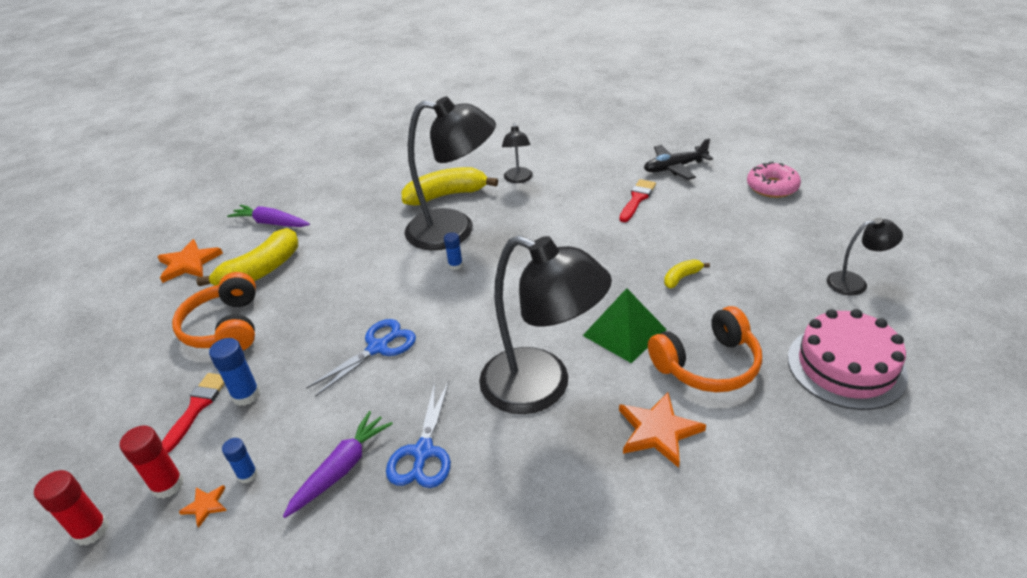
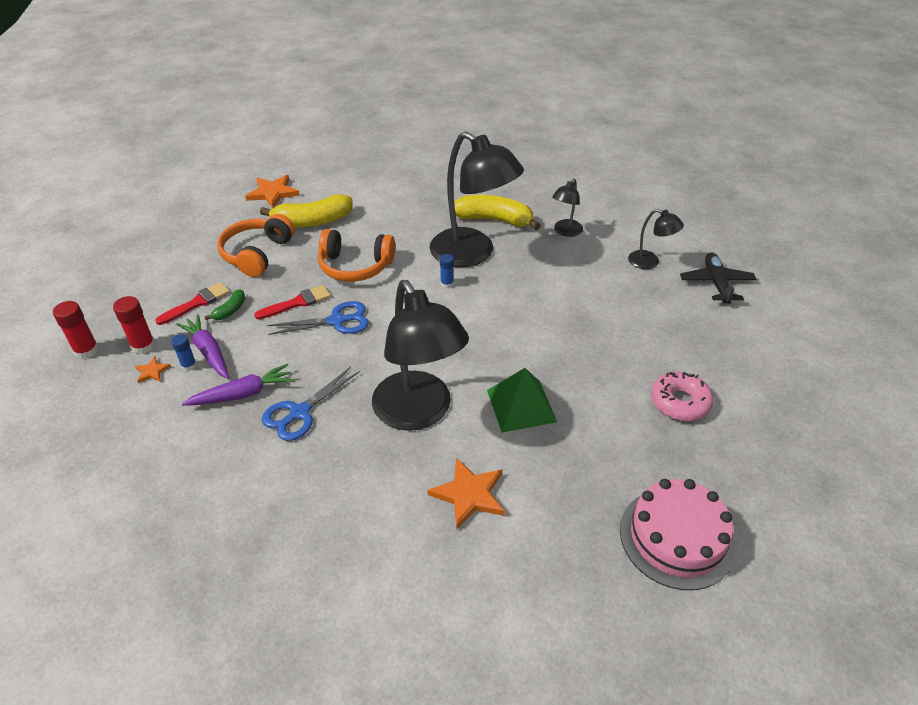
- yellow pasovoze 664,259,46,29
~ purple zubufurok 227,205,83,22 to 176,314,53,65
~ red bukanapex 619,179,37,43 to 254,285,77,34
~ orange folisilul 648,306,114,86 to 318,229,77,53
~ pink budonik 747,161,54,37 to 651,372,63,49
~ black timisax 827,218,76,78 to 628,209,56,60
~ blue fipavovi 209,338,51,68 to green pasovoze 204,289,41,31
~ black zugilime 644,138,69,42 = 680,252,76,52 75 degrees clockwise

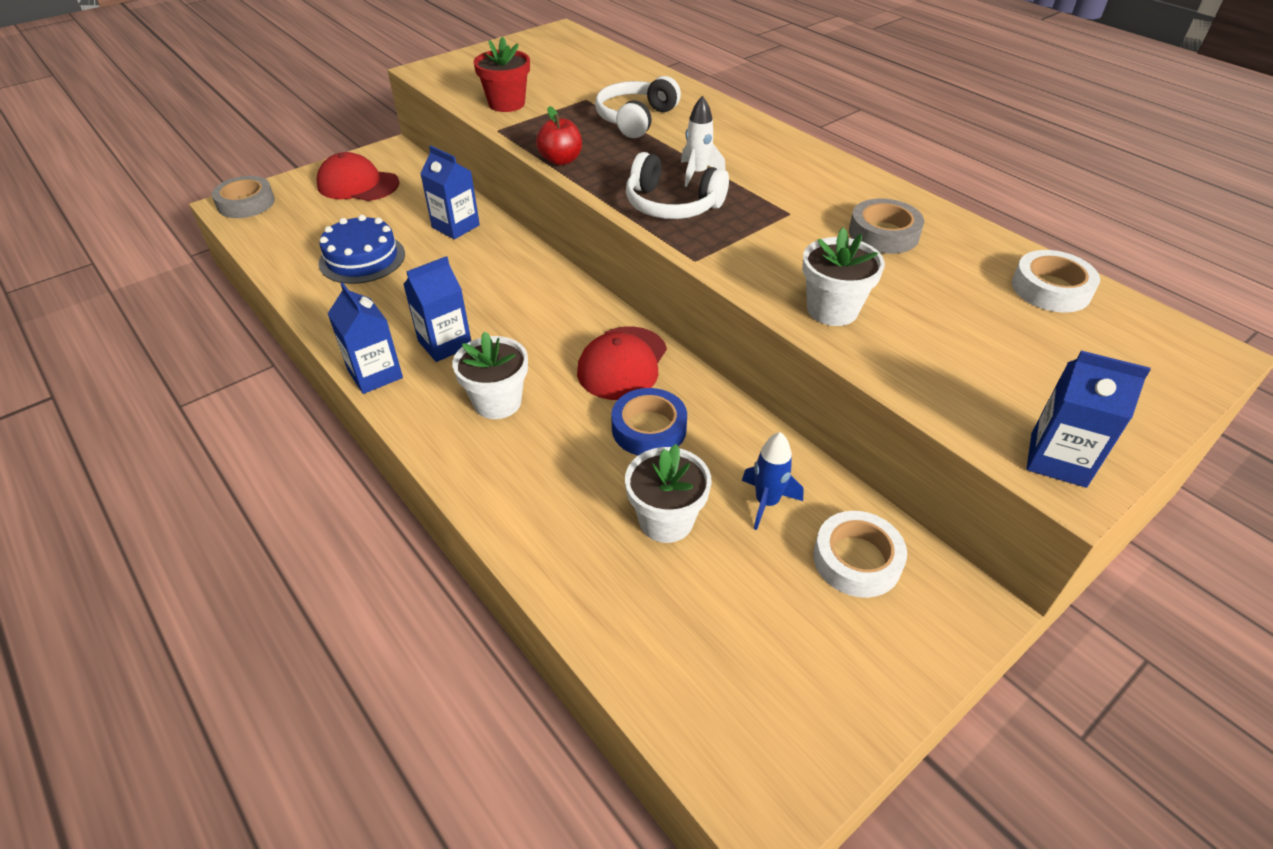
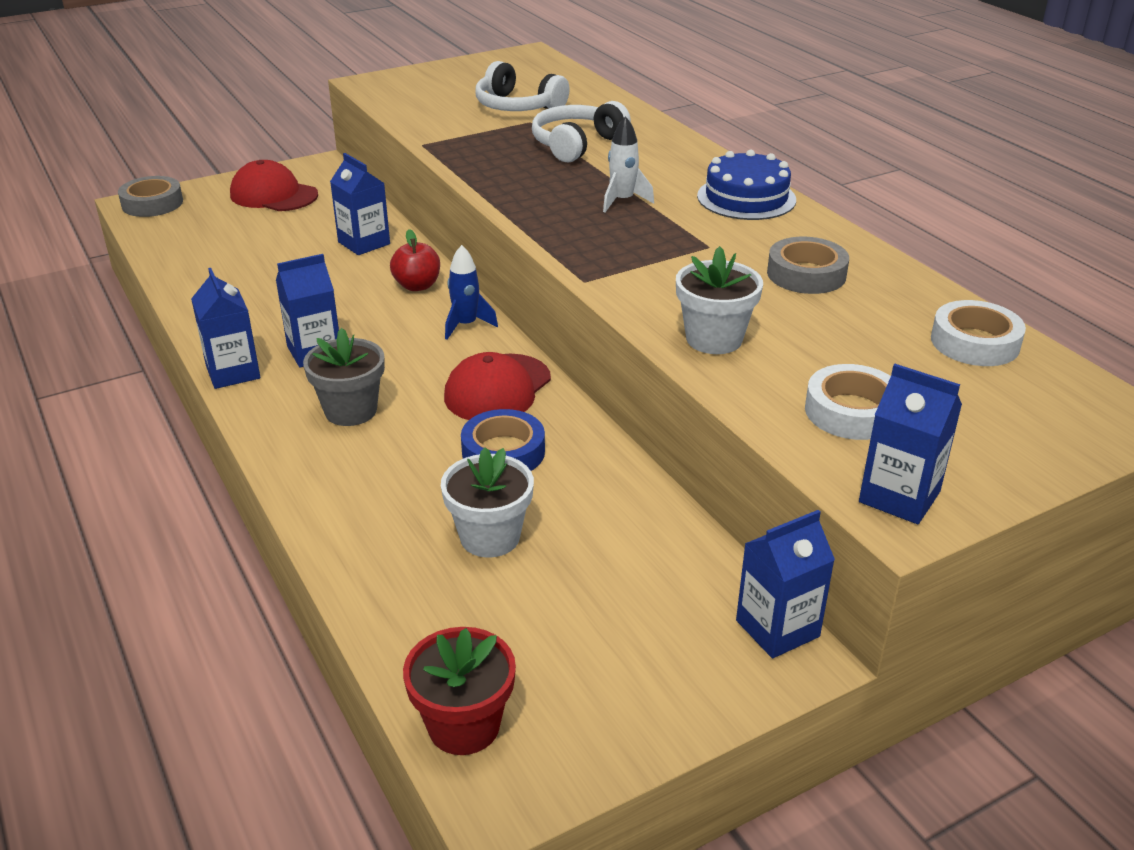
+ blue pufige 736,510,99,148
~ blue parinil 319,215,86,69 to 697,150,99,70
~ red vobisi 473,37,57,75 to 403,627,113,128
~ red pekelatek 536,106,46,59 to 390,229,50,62
~ white folisilul 626,152,103,67 to 475,61,95,50
~ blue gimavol 742,432,62,98 to 445,245,53,95
~ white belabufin 813,511,94,87 to 805,364,86,76
~ white vobisi 453,331,75,88 to grey vobisi 303,328,82,98

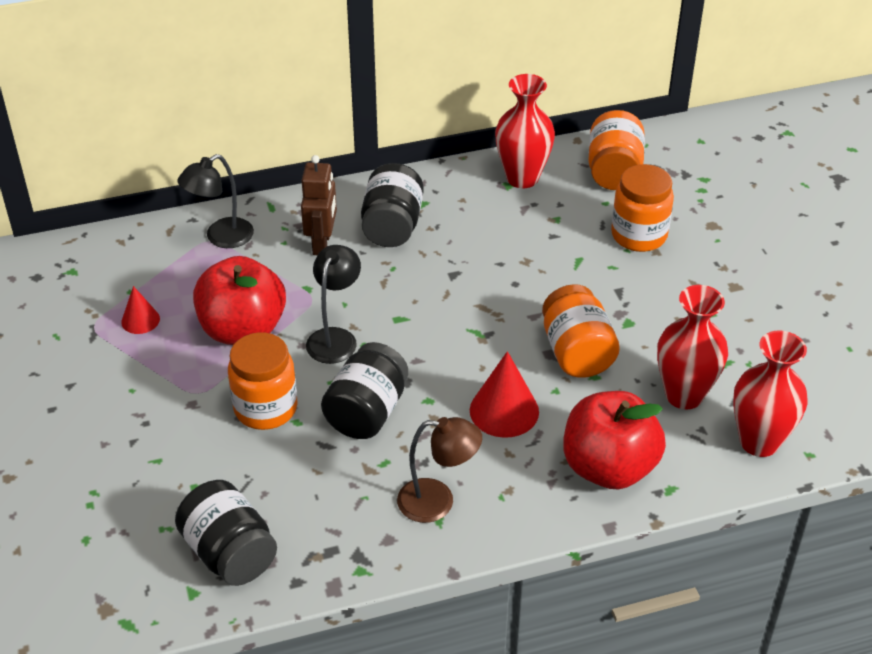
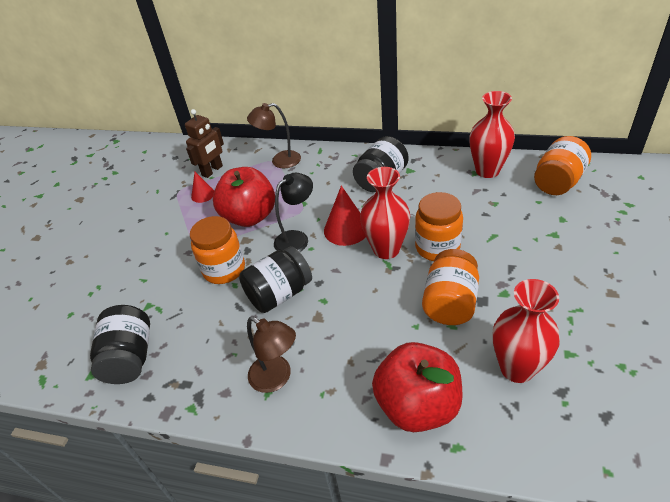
~ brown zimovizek 301,155,36,100 to 185,109,39,69
~ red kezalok 470,351,69,87 to 324,186,42,60
~ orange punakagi 611,164,63,88 to 415,192,48,69
~ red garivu 733,330,75,127 to 360,167,50,92
~ black timisax 177,154,77,94 to brown timisax 247,103,54,65

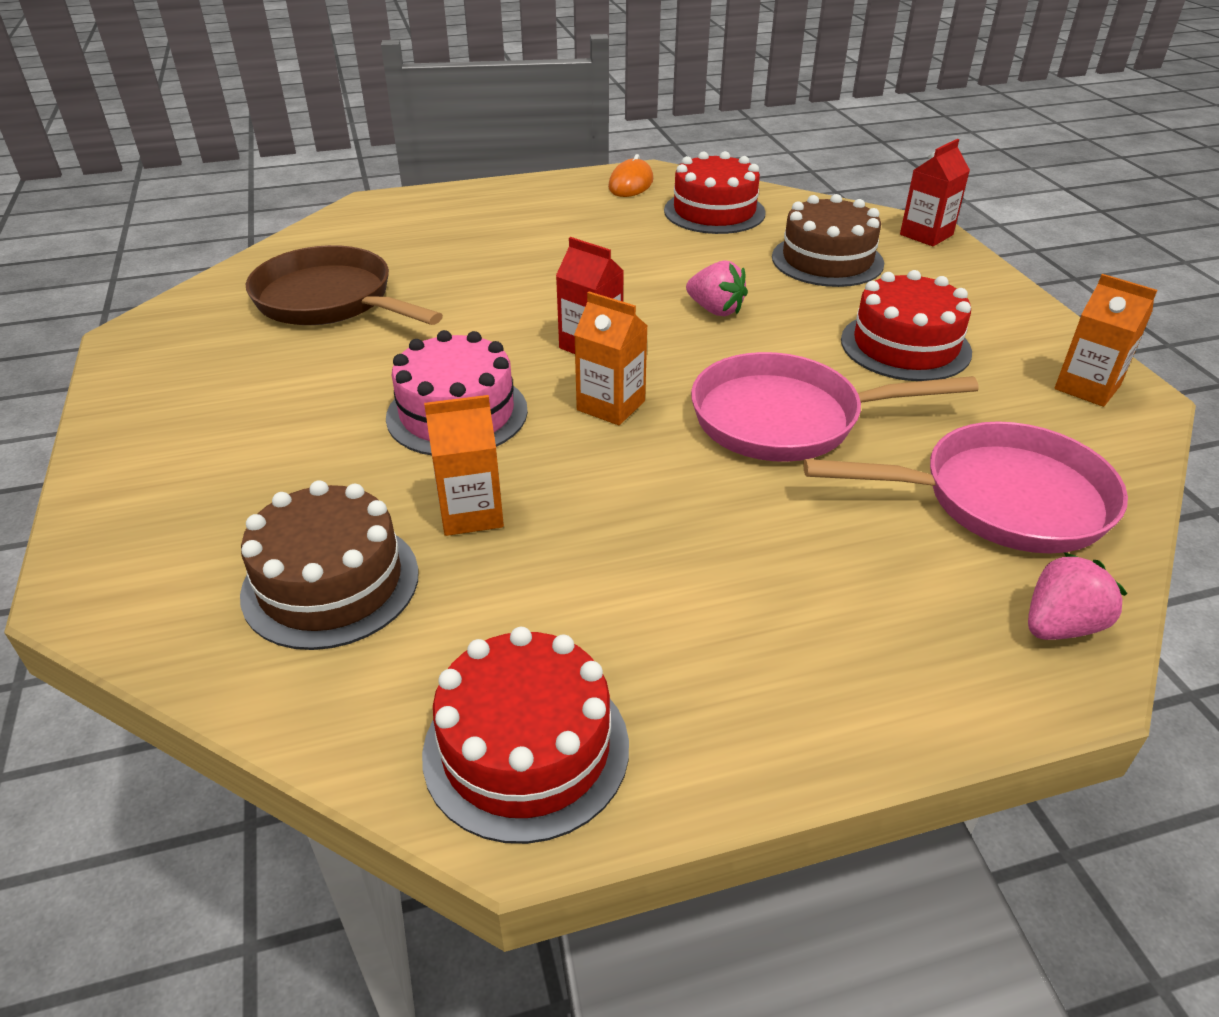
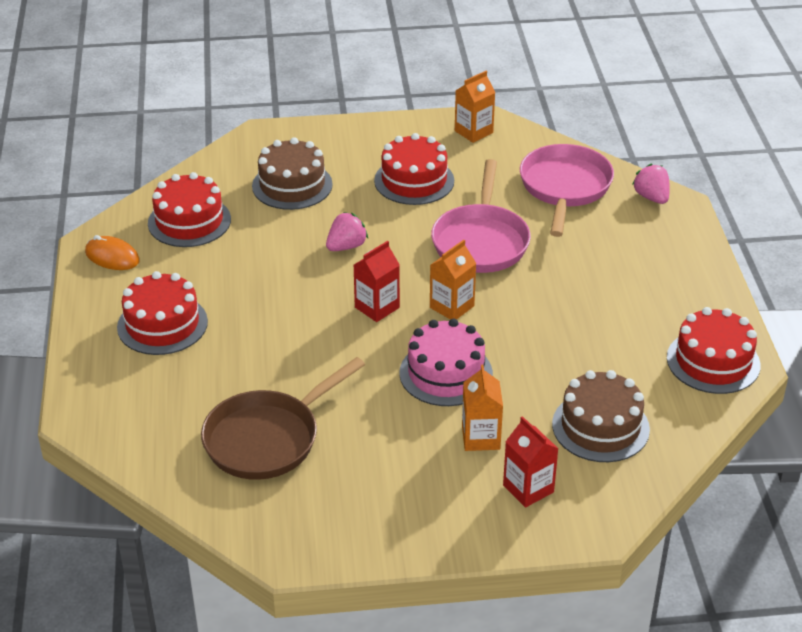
+ red parinil 117,271,91,84
~ orange pufige 424,395,80,141 to 462,364,41,87
~ red pufige 900,139,70,107 to 503,416,56,92

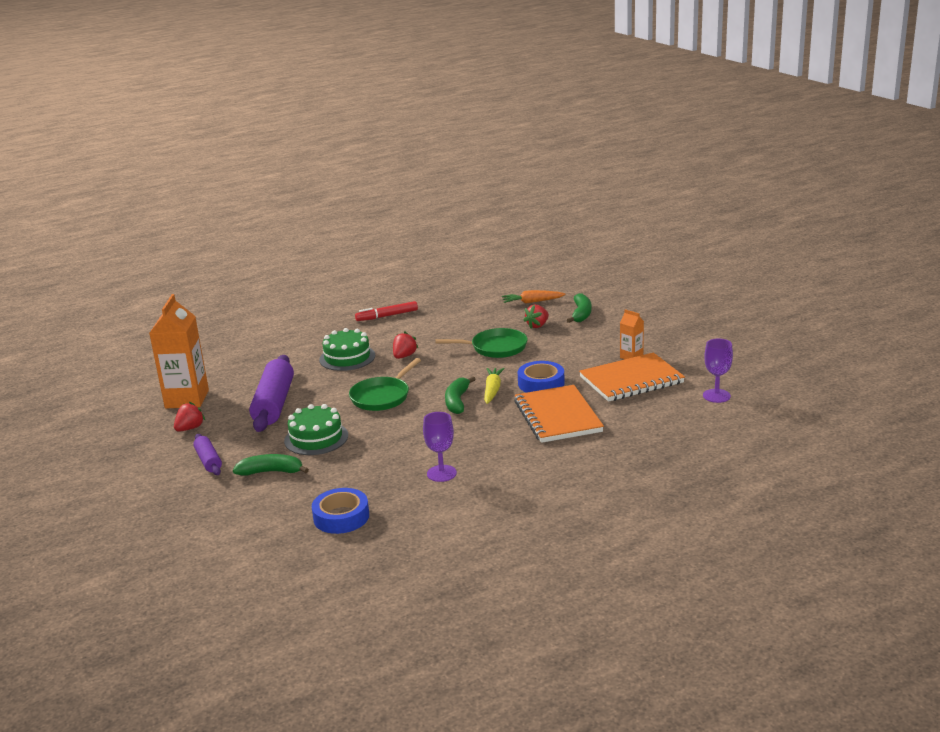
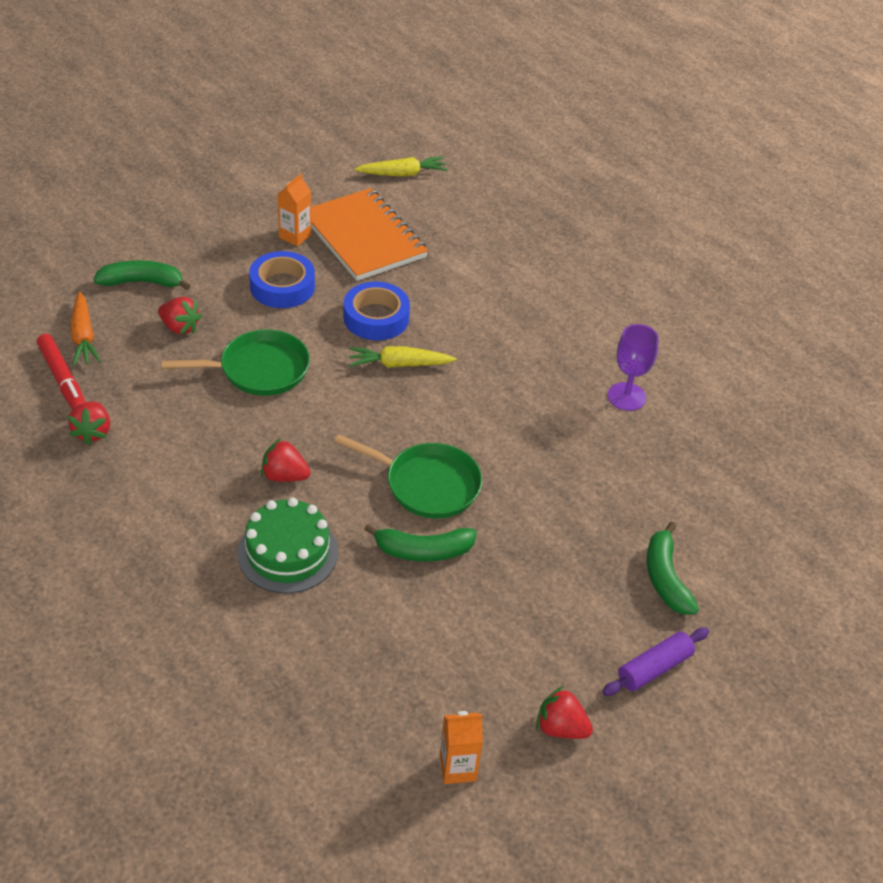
- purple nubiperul 249,355,45,77
- green parinil 284,404,64,51
- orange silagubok 514,385,90,58
+ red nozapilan 67,401,43,44
~ blue belabufin 312,488,57,46 to 249,251,66,57
~ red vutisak 355,301,63,20 to 37,334,48,76
~ green pasovoze 445,376,31,38 to 364,524,113,38
~ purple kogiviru 703,339,30,64 to yellow zubufurok 354,156,94,20
~ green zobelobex 435,328,93,30 = 161,329,149,67 90 degrees clockwise
~ orange pufige 149,294,60,114 = 440,711,43,73 x0.48

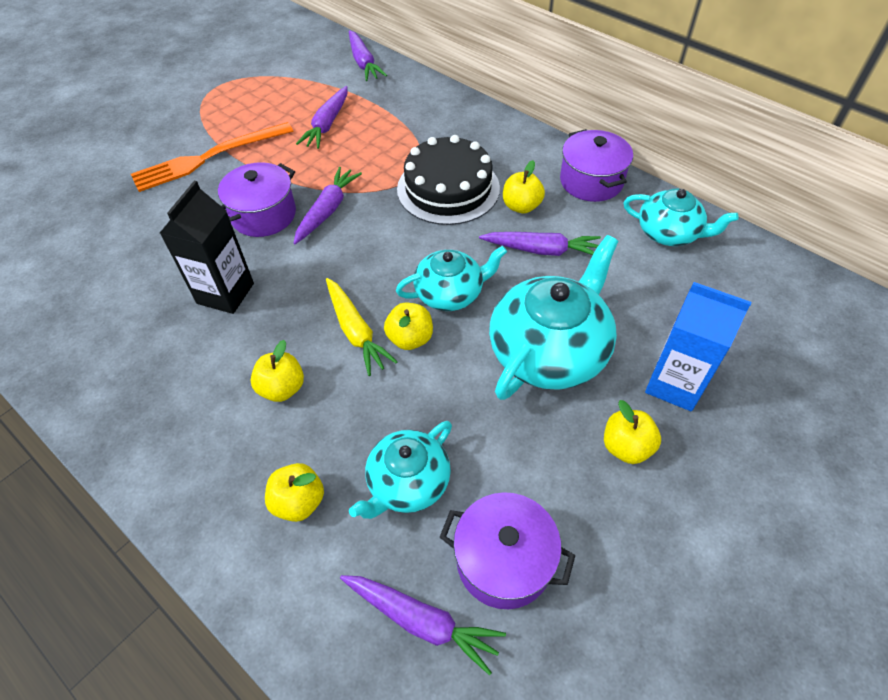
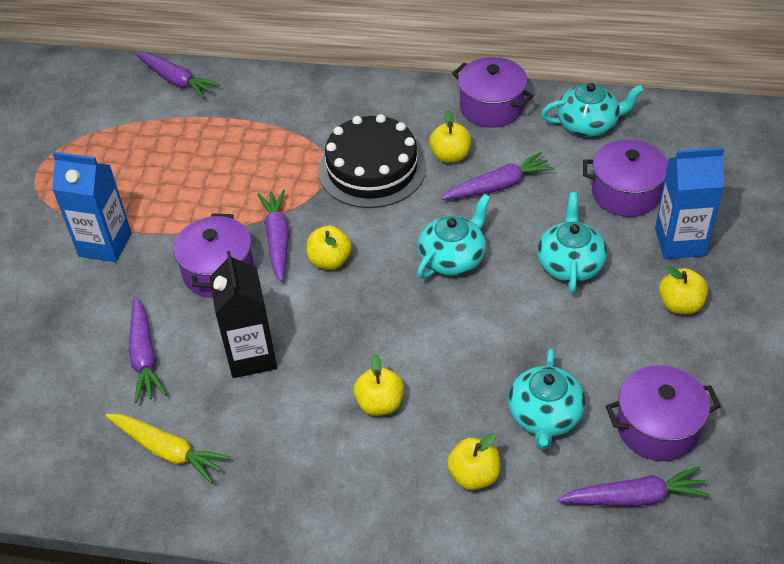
+ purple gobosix 583,139,85,78
~ purple zubufurok 296,86,51,63 to 129,296,38,107
~ yellow zubufurok 326,278,71,98 to 105,414,125,70
~ yellow pekelatek 384,303,49,47 to 307,226,45,44
~ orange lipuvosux 131,122,162,70 to blue pufige 52,152,80,110
~ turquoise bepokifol 489,235,129,165 = 537,192,70,101 x0.61

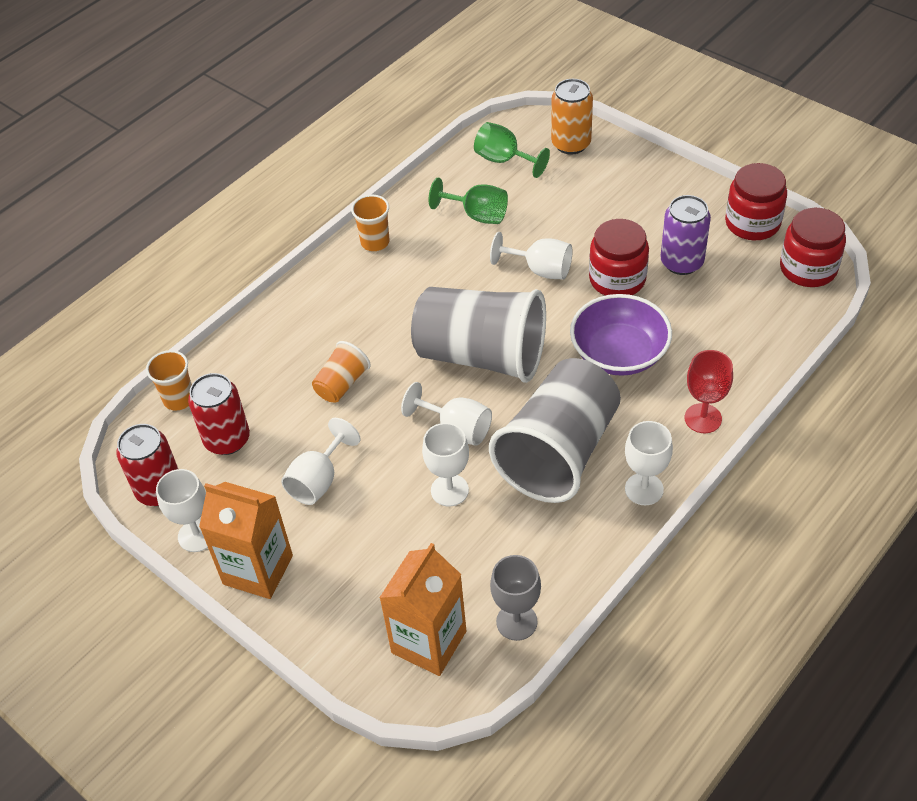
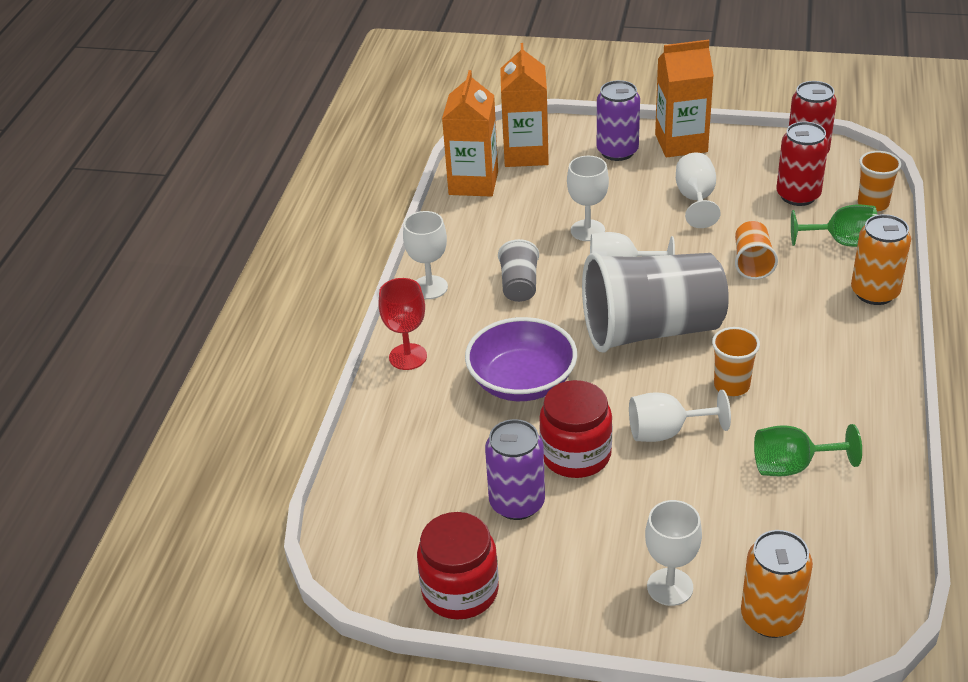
- red punakagi 780,208,66,79
+ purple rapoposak 597,80,43,81
+ orange rapoposak 851,214,60,91
~ white kogiviru 156,469,52,83 to 645,500,57,106
~ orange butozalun 351,195,39,56 to 712,327,48,69
~ green kogiviru 474,122,76,56 to 791,204,86,43
~ grey kogiviru 490,555,51,86 to orange pufige 442,70,56,127
~ grey butozalun 489,358,132,145 = 498,239,41,63 x0.45

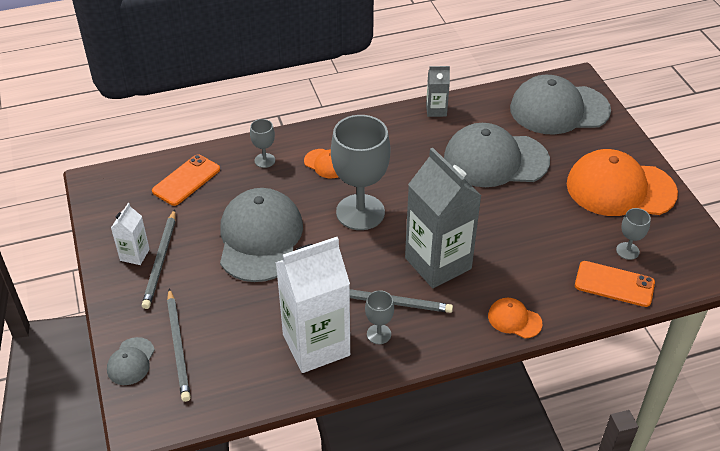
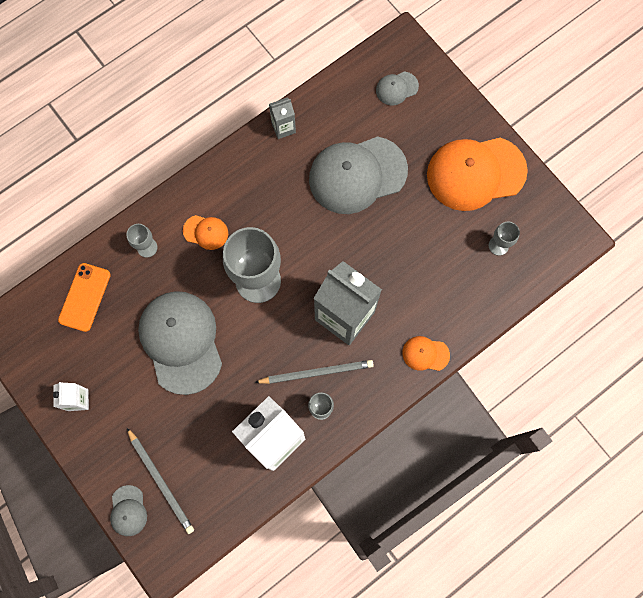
- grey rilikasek 142,209,34,100
- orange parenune 575,261,80,46
~ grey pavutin 510,75,101,60 = 376,71,43,34 x0.45

